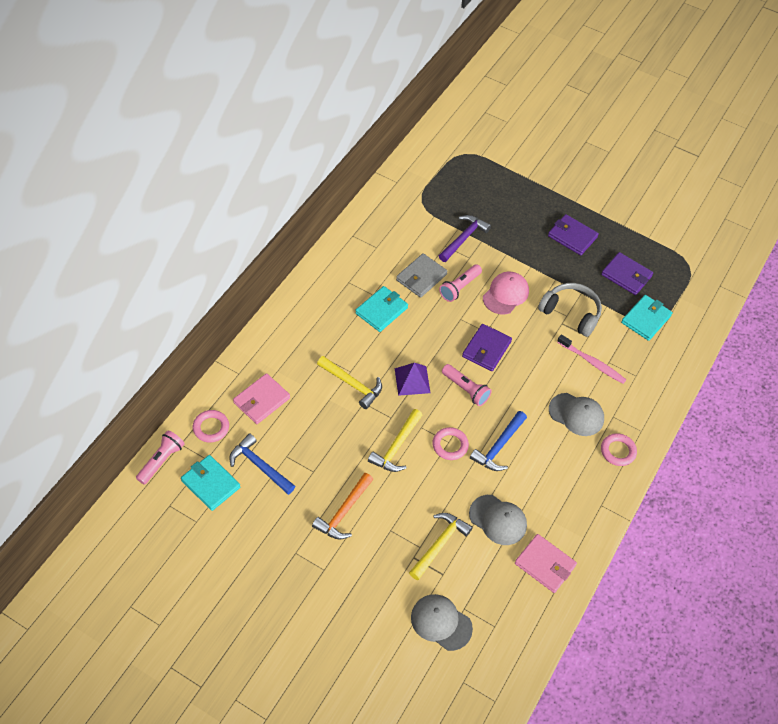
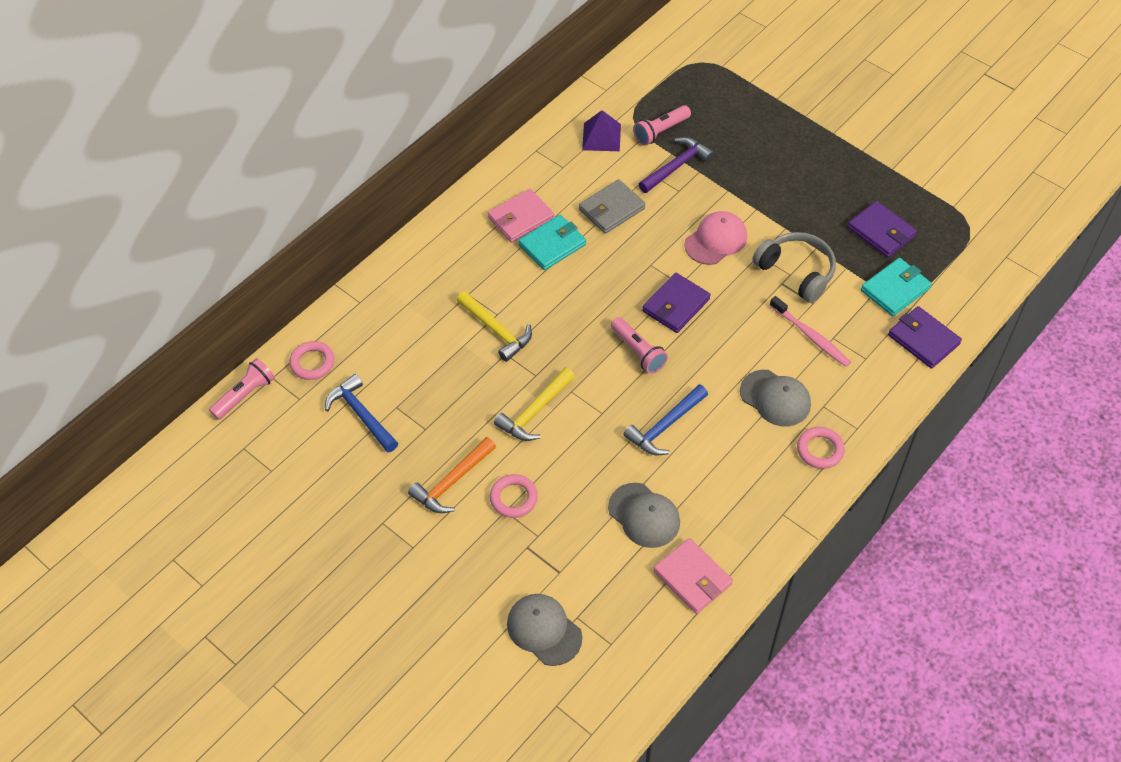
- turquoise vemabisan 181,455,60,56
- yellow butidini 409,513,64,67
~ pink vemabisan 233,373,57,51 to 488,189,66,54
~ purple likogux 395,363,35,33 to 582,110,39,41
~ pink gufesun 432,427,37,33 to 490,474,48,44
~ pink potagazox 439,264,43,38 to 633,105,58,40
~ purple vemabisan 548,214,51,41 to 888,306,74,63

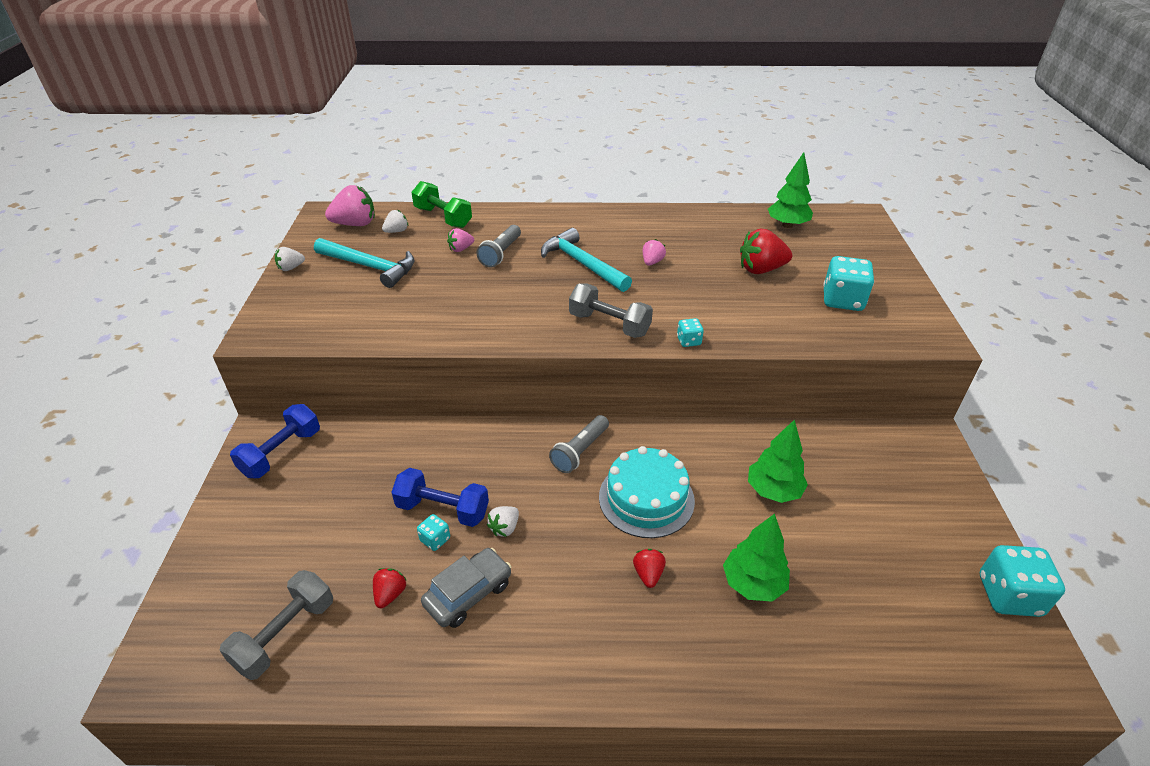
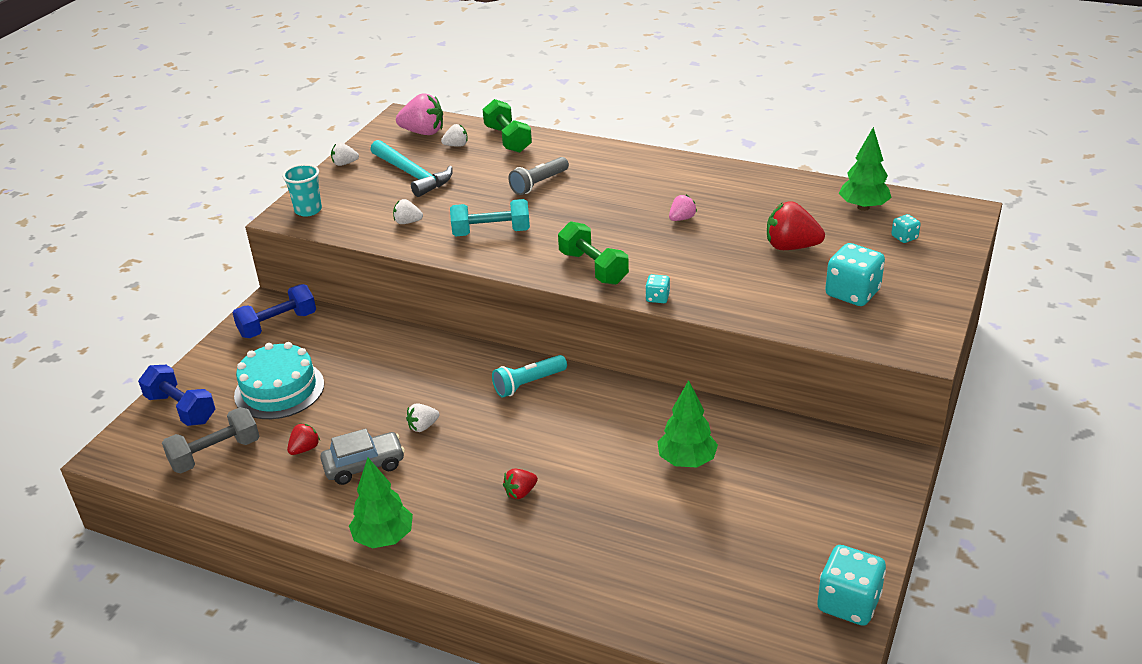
- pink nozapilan 447,228,27,24
- turquoise butidini 541,228,91,64
+ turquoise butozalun 282,164,40,53
+ white nozapilan 393,199,30,25
+ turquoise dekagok 450,199,80,37
~ blue dekagok 391,468,98,59 to 138,365,78,61
~ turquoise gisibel 417,514,33,37 to 891,214,30,29
~ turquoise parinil 599,446,96,92 to 234,342,90,77
~ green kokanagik 723,514,67,88 to 349,458,64,90
~ grey potagazox 549,415,60,58 to turquoise potagazox 492,355,75,42
~ grey dekagok 569,283,84,55 to green dekagok 558,221,71,64
~ red nozapilan 633,549,33,39 = 503,468,35,31 150 degrees counterclockwise

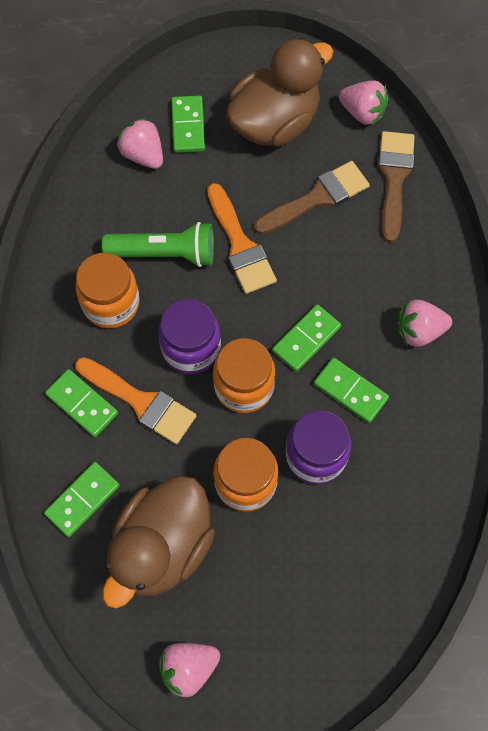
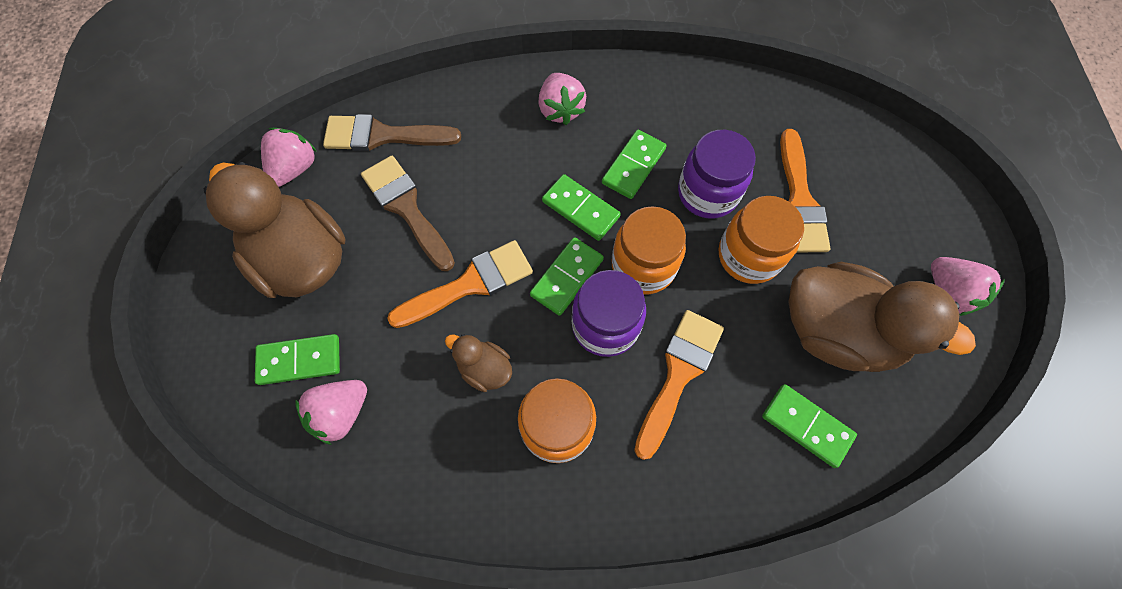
+ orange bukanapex 780,129,50,123
~ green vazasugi 45,369,73,68 to 530,237,74,79
~ green potagazox 102,222,112,45 to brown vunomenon 445,334,67,58

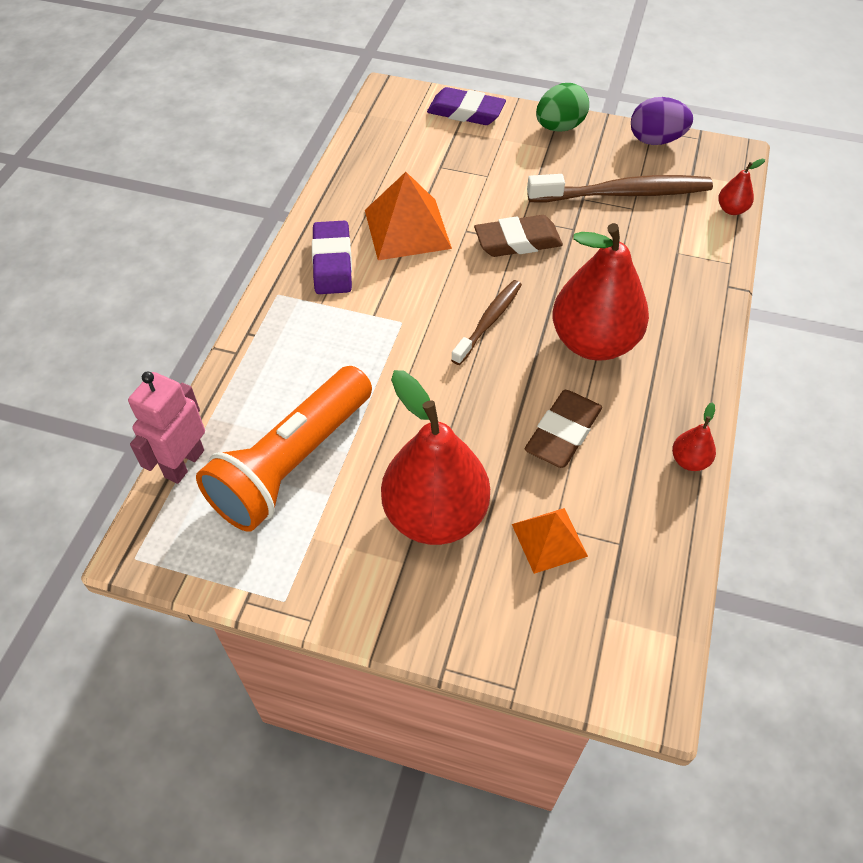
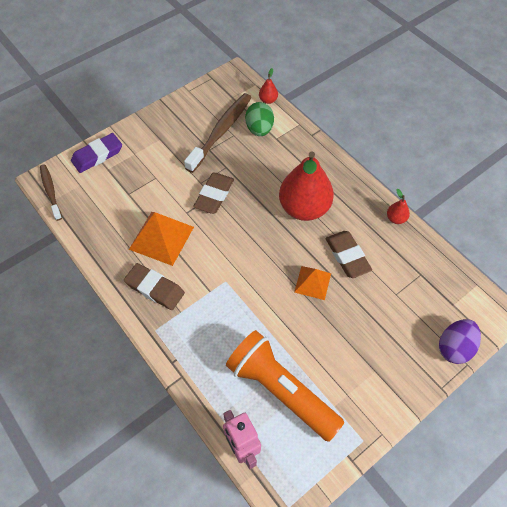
- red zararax 381,370,109,175
~ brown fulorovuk 451,280,71,85 to 40,164,22,57
~ orange likogux 512,508,76,66 to 294,266,37,34
~ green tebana 536,83,53,49 to 245,102,29,34
~ purple tebana 631,97,62,48 to 439,319,42,45
~ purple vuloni 312,221,40,73 to brown vuloni 124,263,61,47
~ orange potagazox 196,366,176,166 = 226,330,118,112 150 degrees clockwise

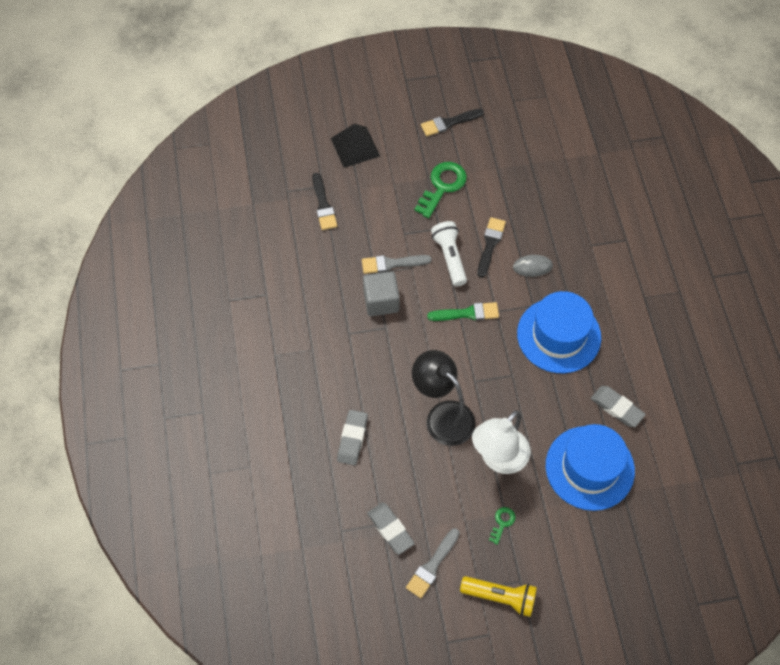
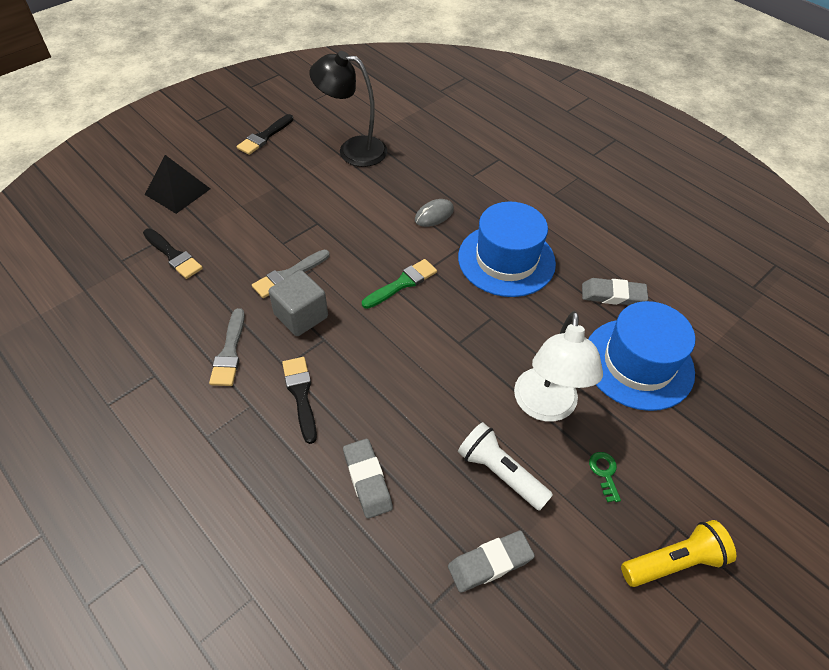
- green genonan 414,162,53,56
~ grey bukanapex 406,528,54,70 to 209,308,36,78
~ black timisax 412,350,64,96 to 309,51,78,116
~ white potagazox 431,221,36,65 to 458,422,95,89
~ black bukanapex 477,217,29,61 to 282,357,35,87
~ grey vuloni 367,502,48,53 = 448,530,87,63 45 degrees counterclockwise

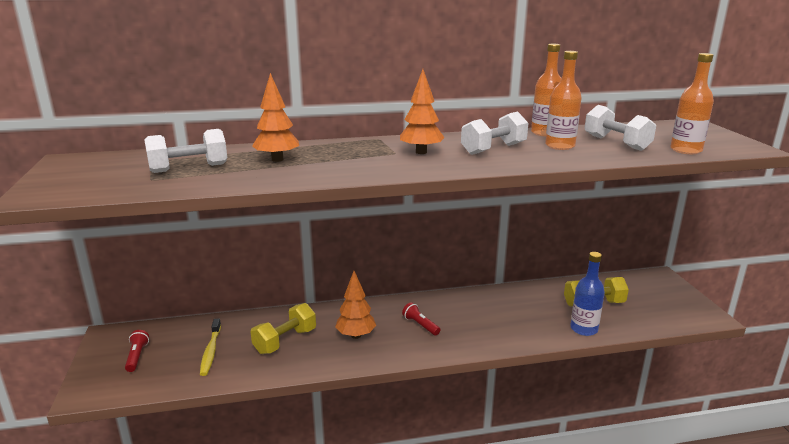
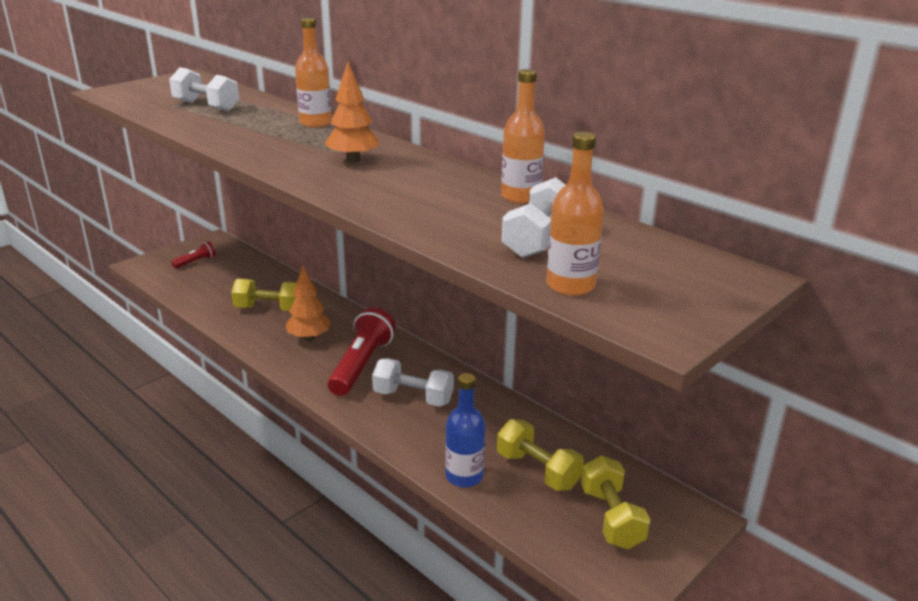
- yellow fulorovuk 200,319,21,57
- orange kokanagik 252,73,47,89
+ yellow dekagok 581,455,70,94
~ white dekagok 461,112,68,43 to 372,358,82,49
~ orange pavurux 545,51,37,99 to 295,18,37,110
~ red potagazox 402,302,38,33 = 328,308,67,88 x2.04

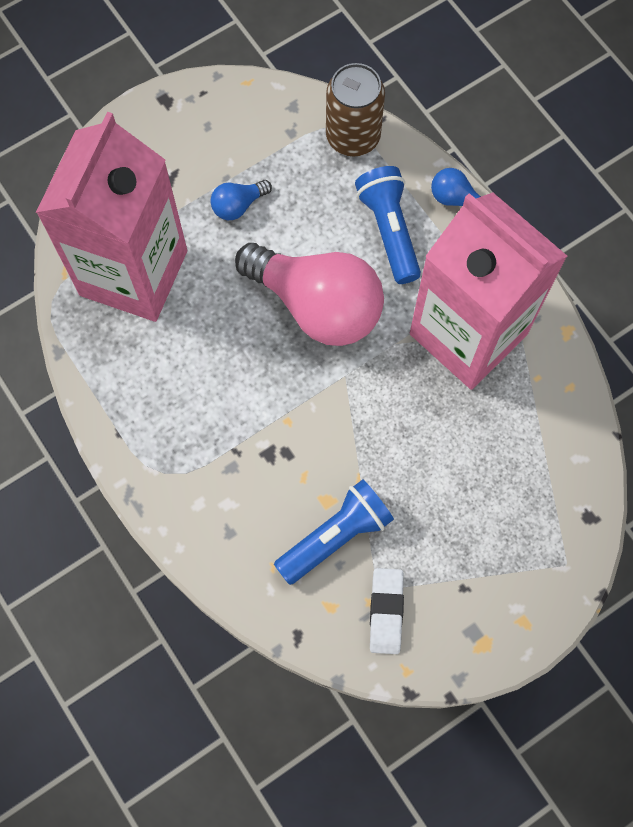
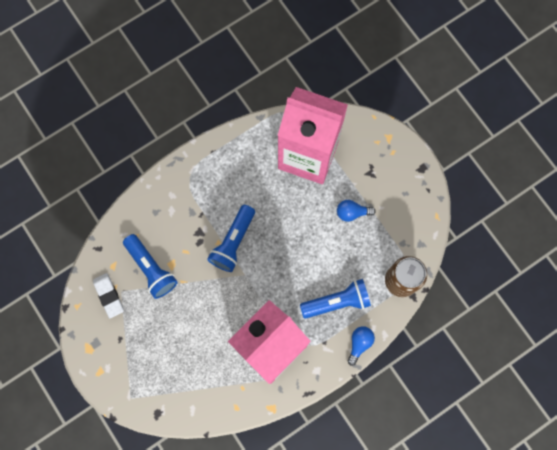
- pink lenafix 235,243,149,103
+ blue potagazox 207,205,48,67
~ blue lenafix 211,180,61,40 = 337,200,39,22 60 degrees counterclockwise
~ white vuloni 370,568,34,86 = 93,273,31,45 60 degrees clockwise

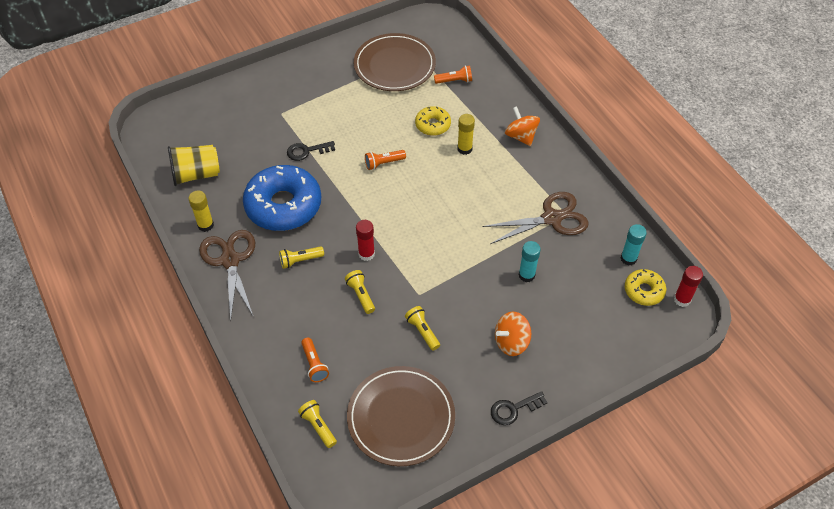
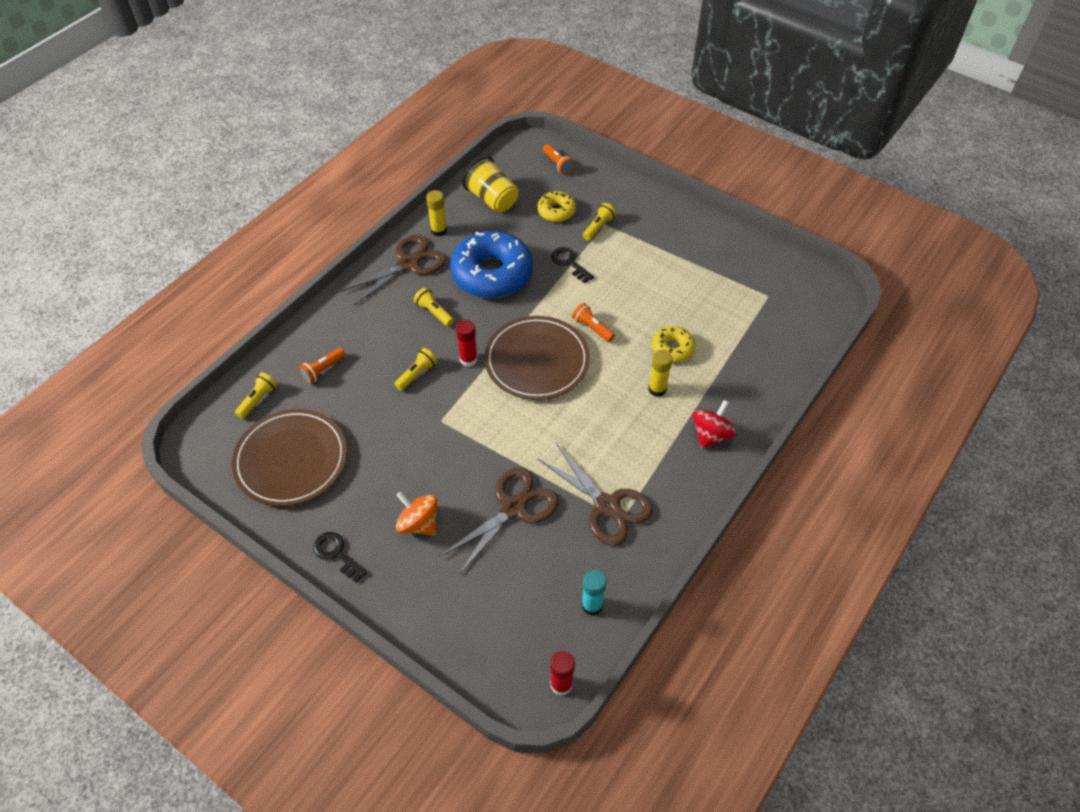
~ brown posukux 354,33,82,58 to 484,316,106,84
~ yellow potagazox 405,306,35,45 to 583,203,33,38
~ orange potagazox 434,65,38,19 to 543,144,32,31
~ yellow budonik 625,269,41,37 to 537,191,39,31
~ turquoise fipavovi 519,241,22,41 to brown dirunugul 440,468,119,107
~ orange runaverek 505,106,35,40 to red runaverek 692,400,44,49

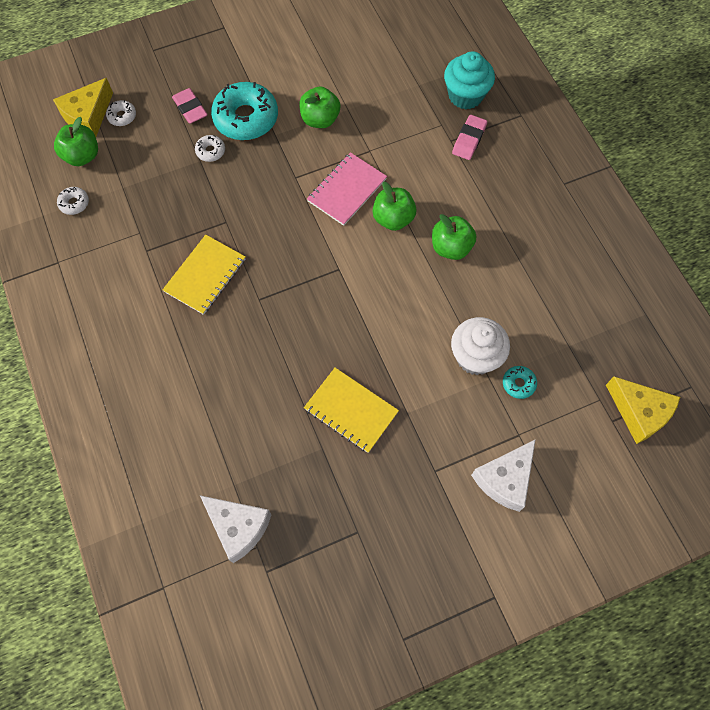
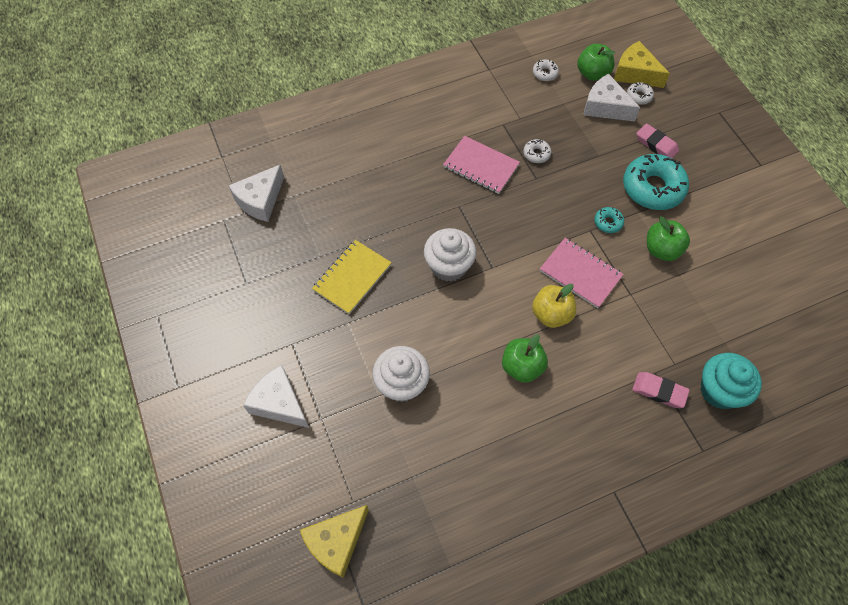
+ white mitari 424,228,52,54
+ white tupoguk 584,73,56,49
~ white budonik 195,135,30,27 to 523,139,28,24
~ turquoise budonik 503,366,34,33 to 594,207,30,26
~ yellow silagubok 162,235,83,80 to pink silagubok 443,136,77,58
~ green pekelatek 373,182,44,49 to yellow pekelatek 532,284,44,44
~ pink vuloni 172,88,36,36 = 636,123,43,35 75 degrees clockwise

